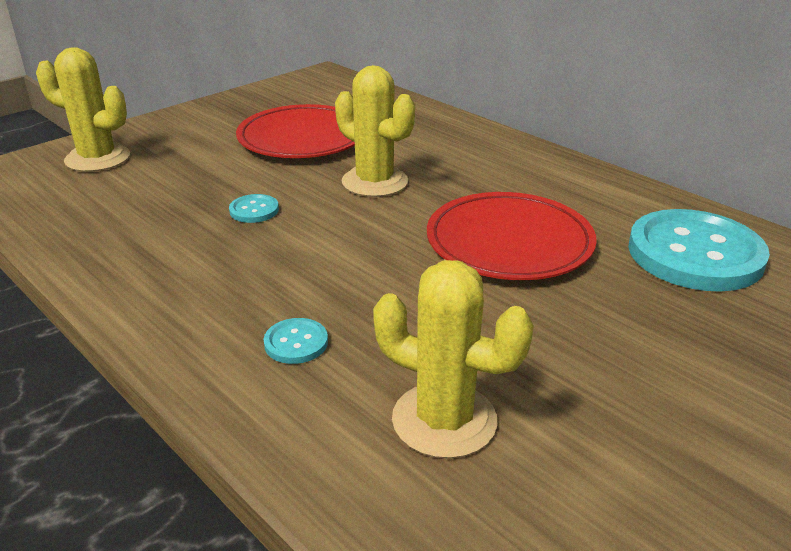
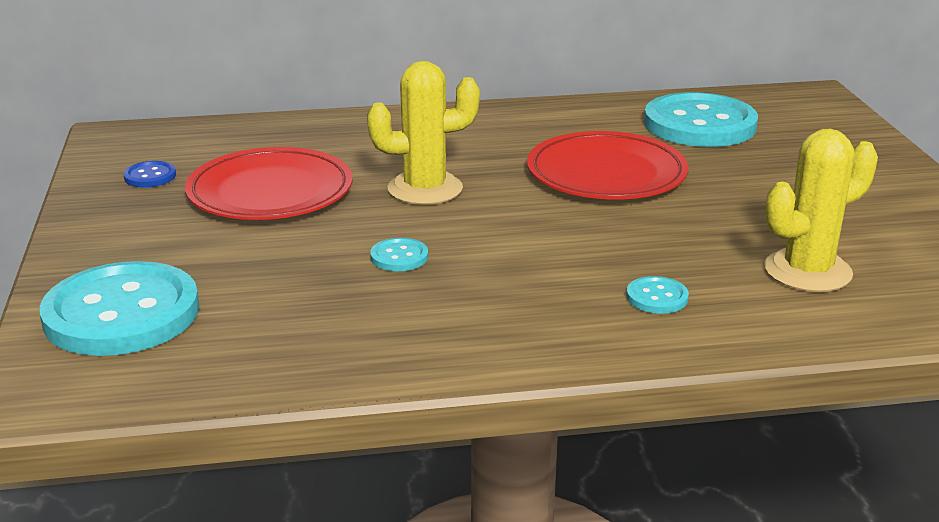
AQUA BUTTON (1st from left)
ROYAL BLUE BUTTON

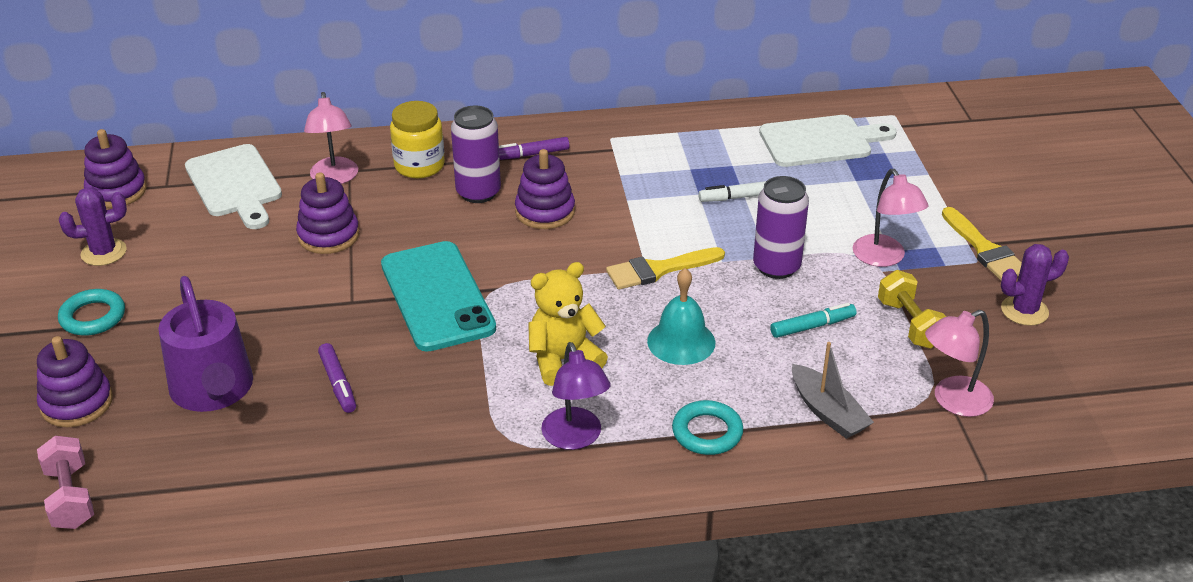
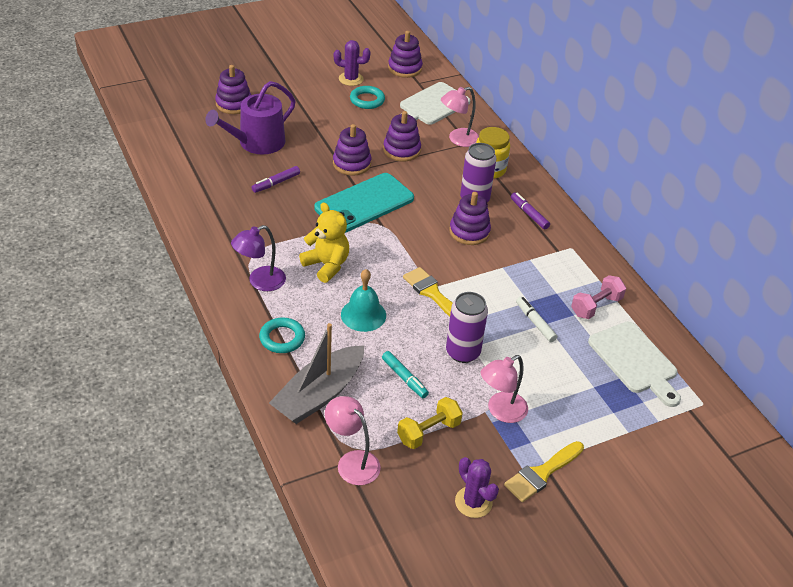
ROSY FREE WEIGHT
AQUA RING (2nd from left)
ROYAL PURPLE PRICKLY PLANT (1st from left)
GRAY BOAT
ROYAL PURPLE STACKING TOY (2nd from left)

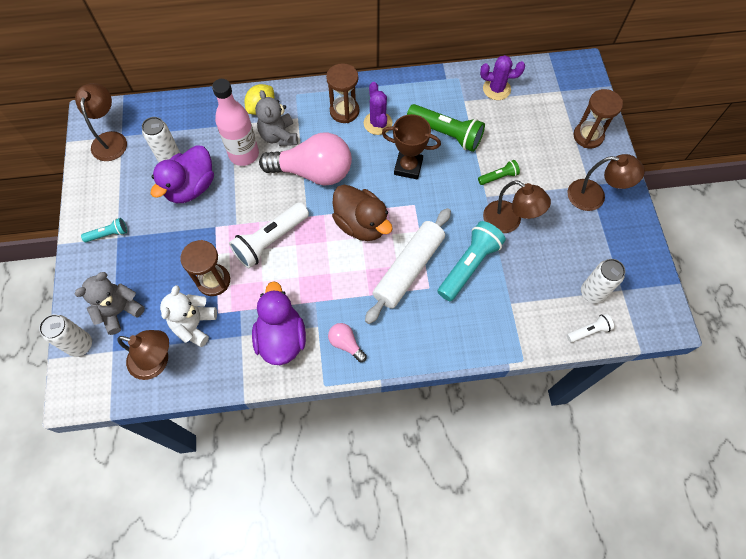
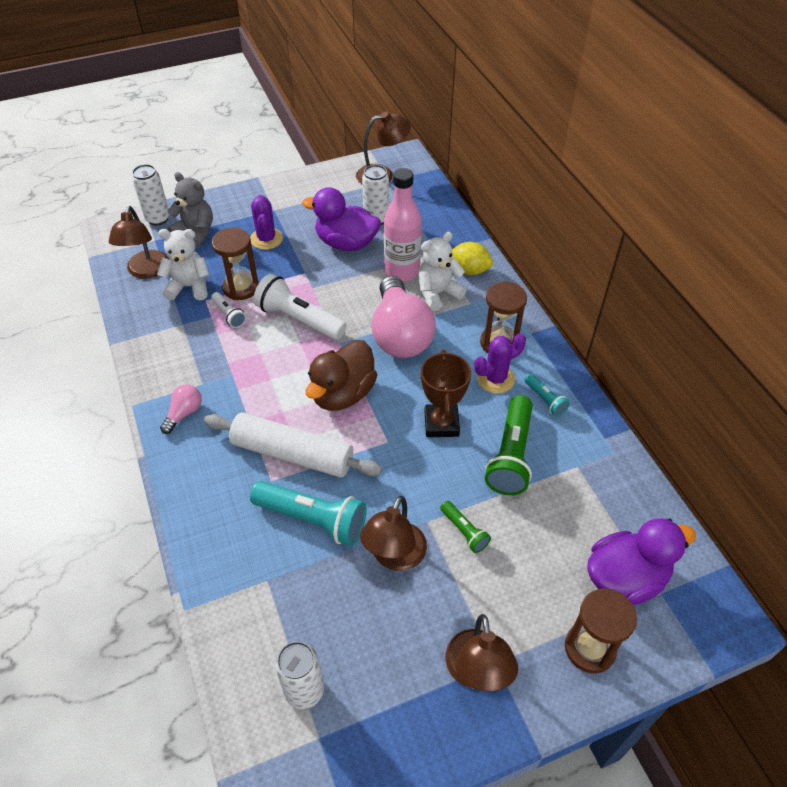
AQUA TORCH (2nd from left)
ROYAL PURPLE TOY DUCK (2nd from left)
WHITE STUFFED BEAR (2nd from left)
ROYAL PURPLE PRICKLY PLANT (1st from left)
WHITE TORCH (1st from left)

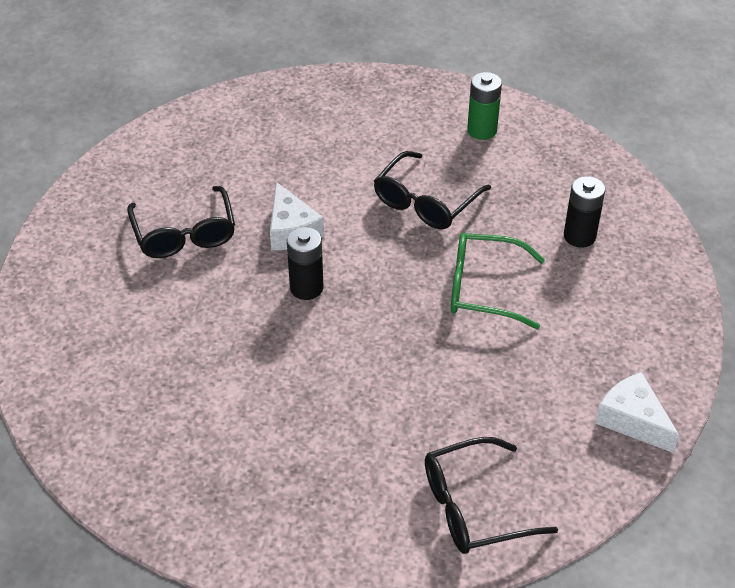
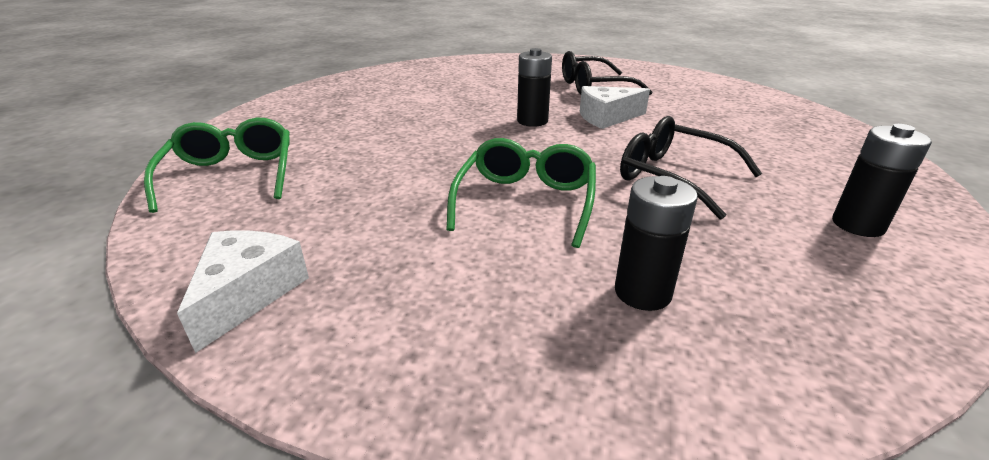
EMERALD GLASSES (1st from left)
JET-BLACK BATTERY (3rd from left)
WHITE CHEESE WEDGE (1st from left)

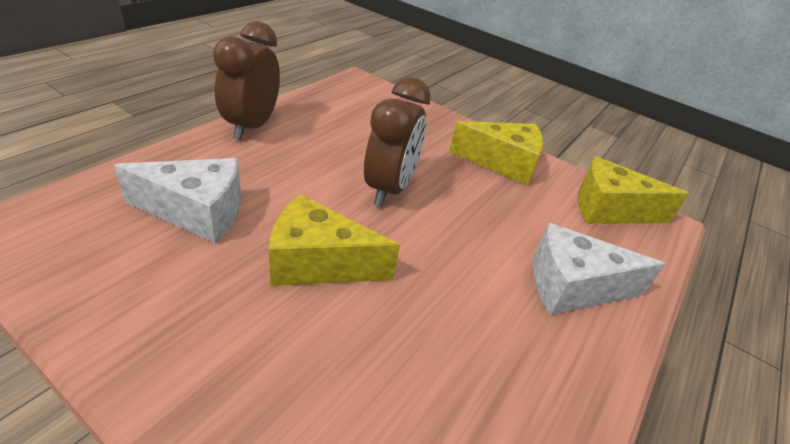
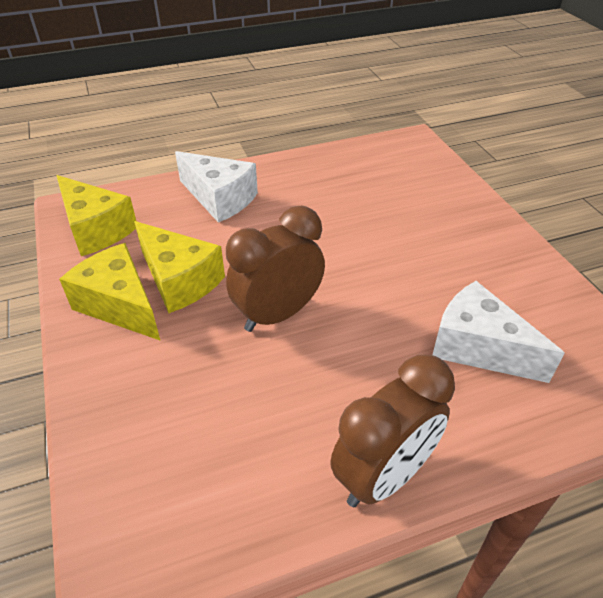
BRIGHT YELLOW CHEESE WEDGE (3rd from left)

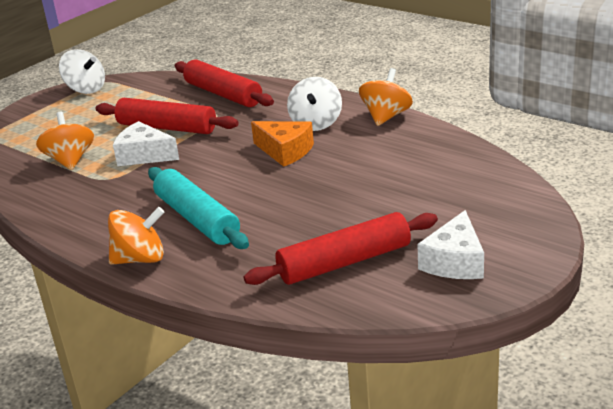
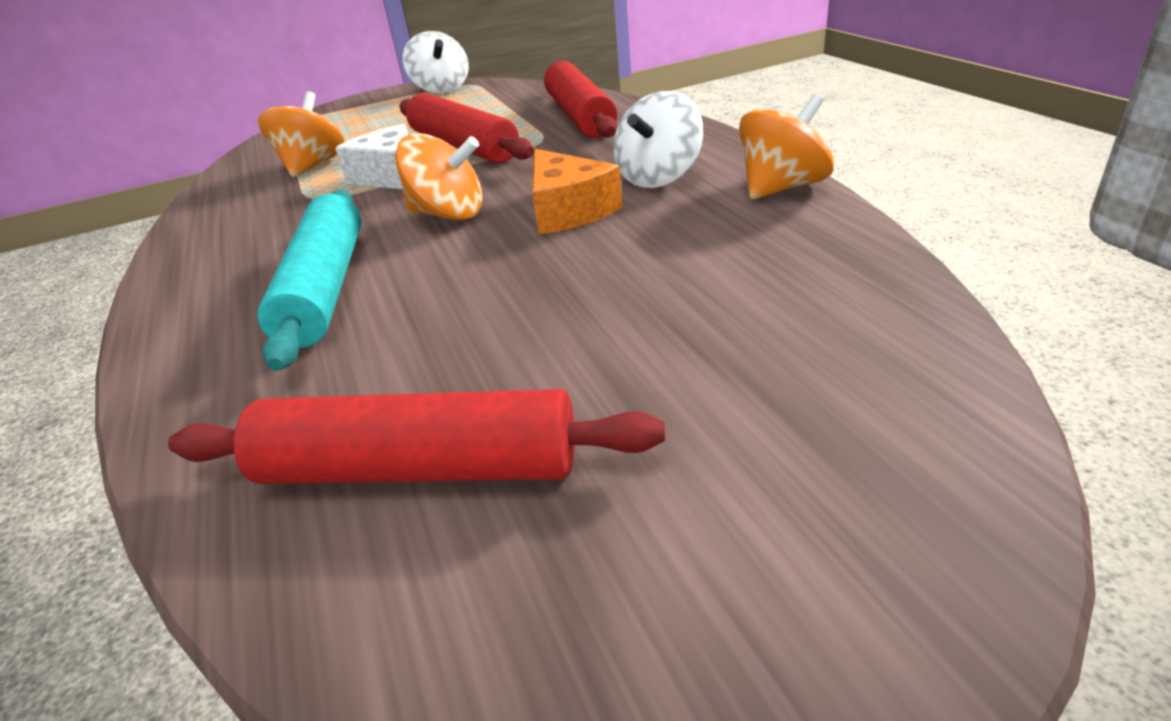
ORANGE-COLOURED TOY TOP (2nd from left)
WHITE CHEESE WEDGE (2nd from left in the first image)

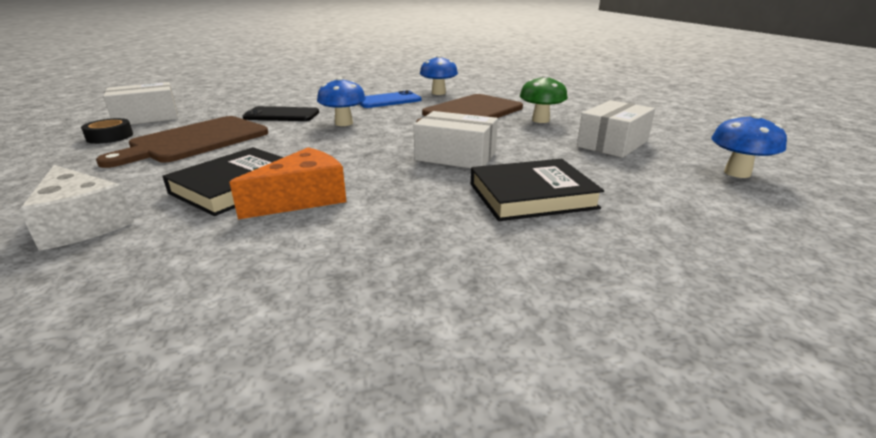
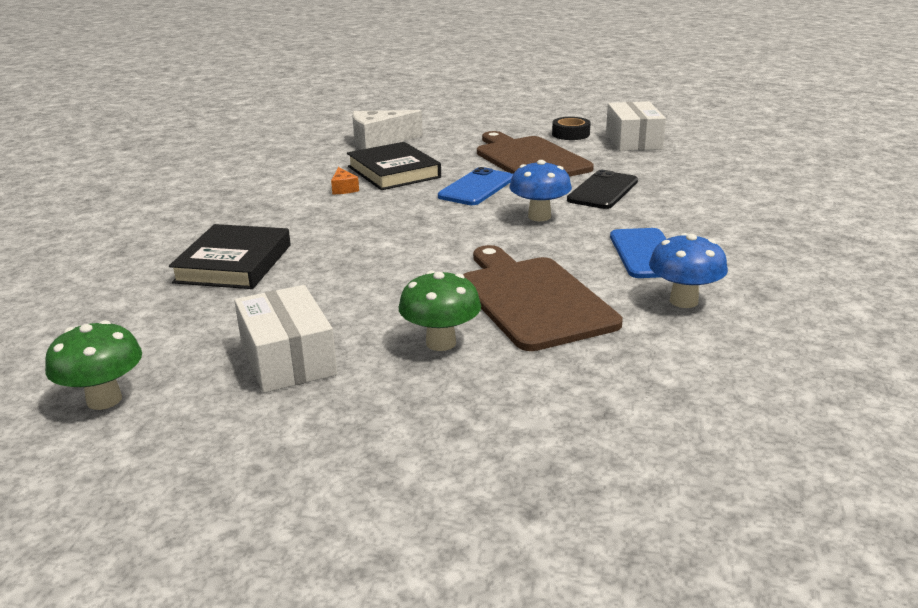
ORANGE-COLOURED CHEESE WEDGE
WHITE BOX (2nd from left in the first image)
EMERALD FUNGUS (1st from left)
ROYAL BLUE PHONE (1st from left)

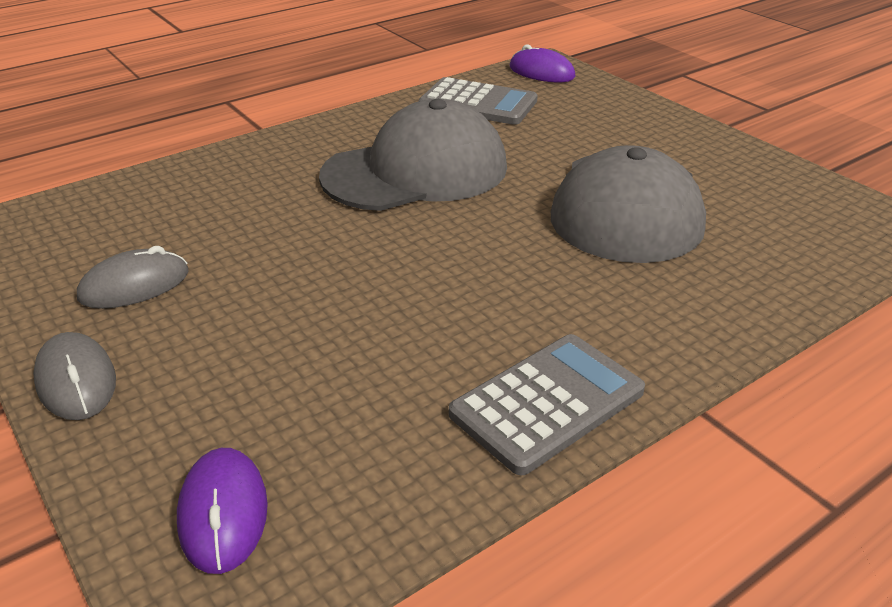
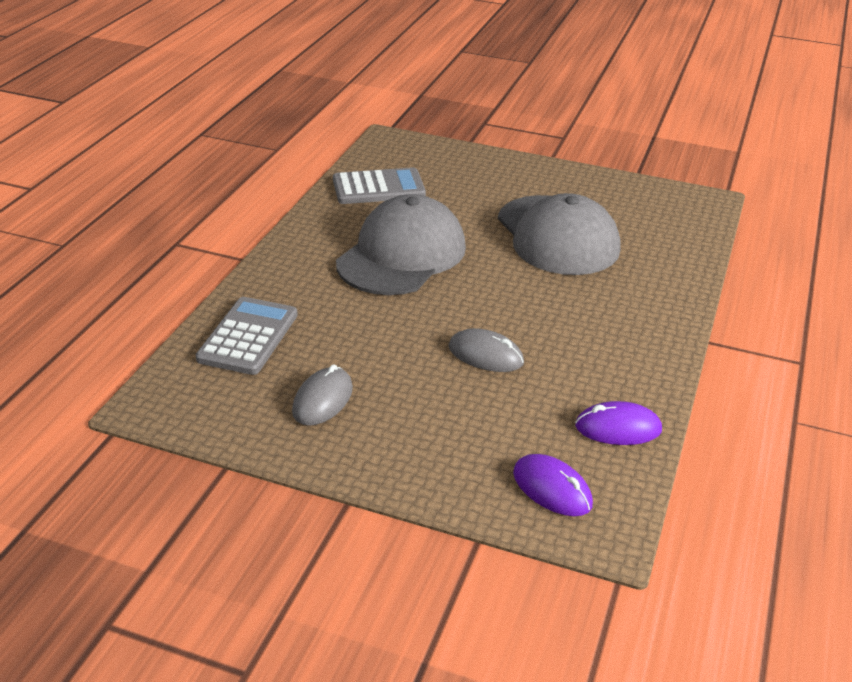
GRAY MOUSE (2nd from left)
GRAY CALCULATOR (1st from left)
ROYAL PURPLE MOUSE (2nd from left)

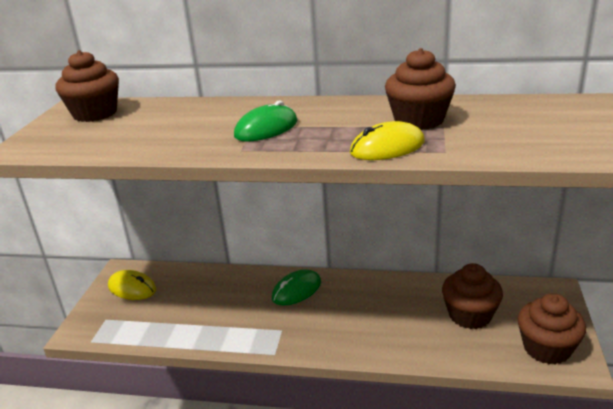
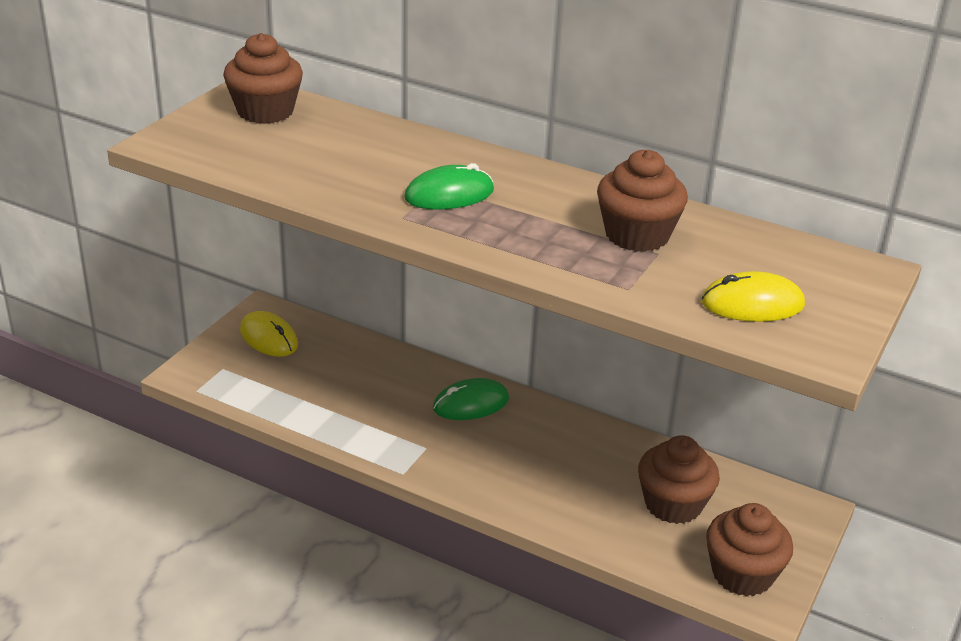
BRIGHT YELLOW MOUSE (2nd from left)

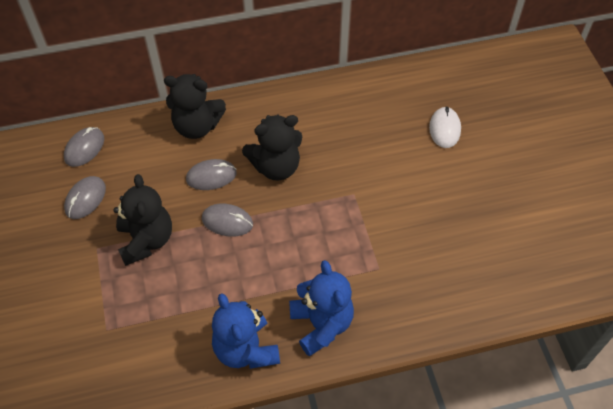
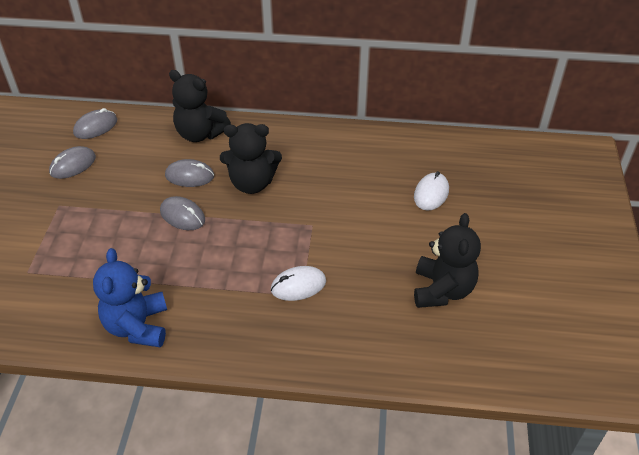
JET-BLACK STUFFED BEAR (3rd from left)
ROYAL BLUE STUFFED BEAR (2nd from left in the first image)
WHITE MOUSE (1st from left)

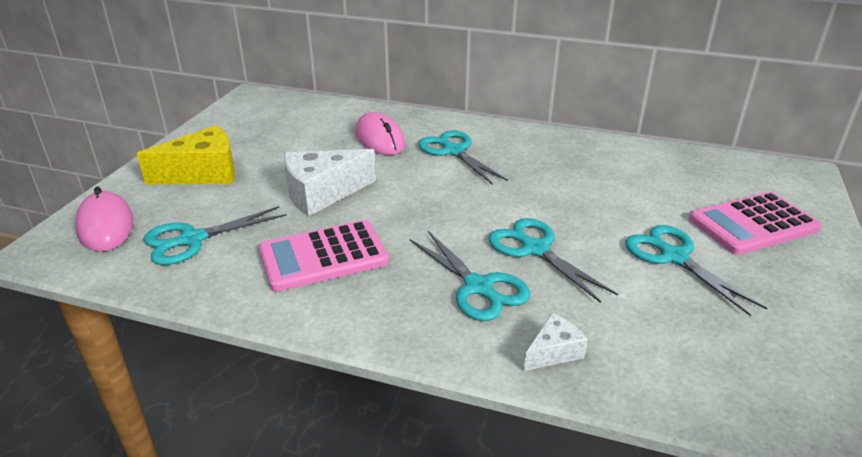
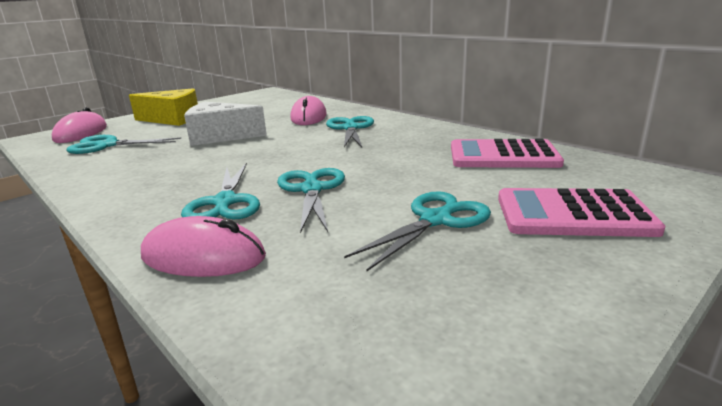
ROSY CALCULATOR (1st from left)
ROSY MOUSE (2nd from left)
AQUA SCISSORS (5th from left)

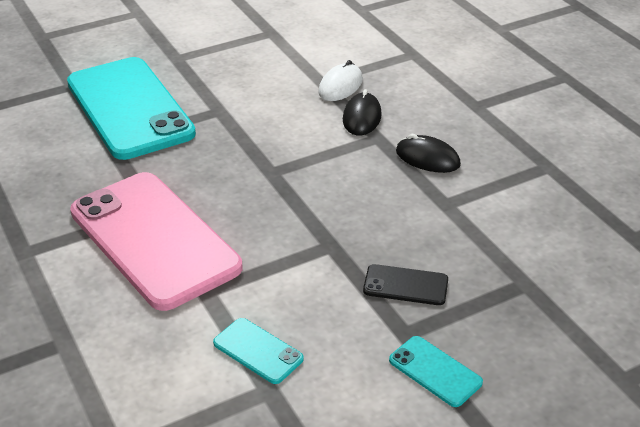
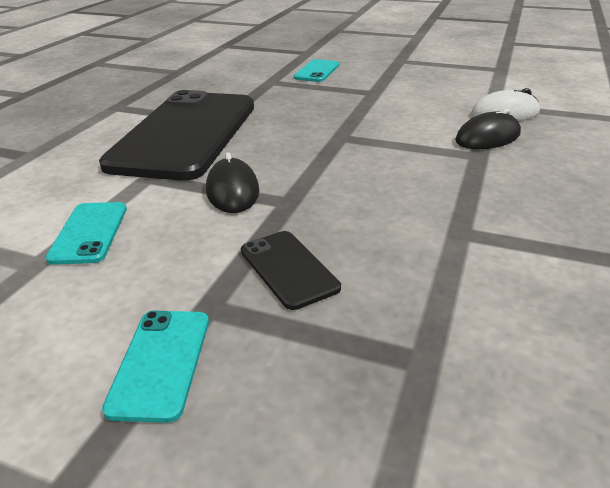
AQUA PHONE (3rd from left)
JET-BLACK PHONE (1st from left)
JET-BLACK MOUSE (1st from left)

